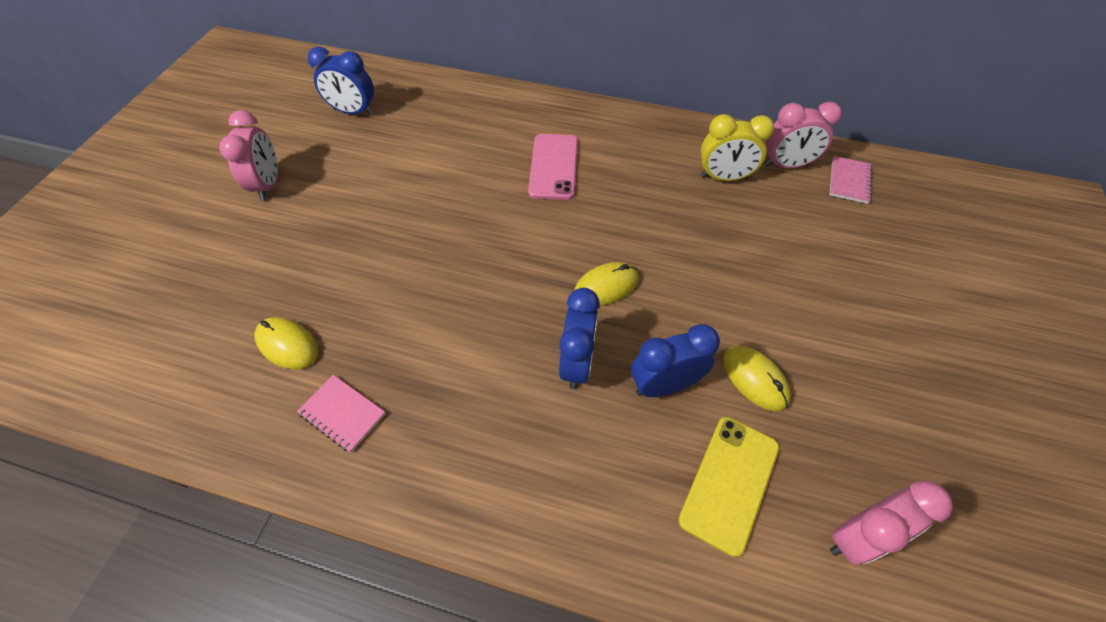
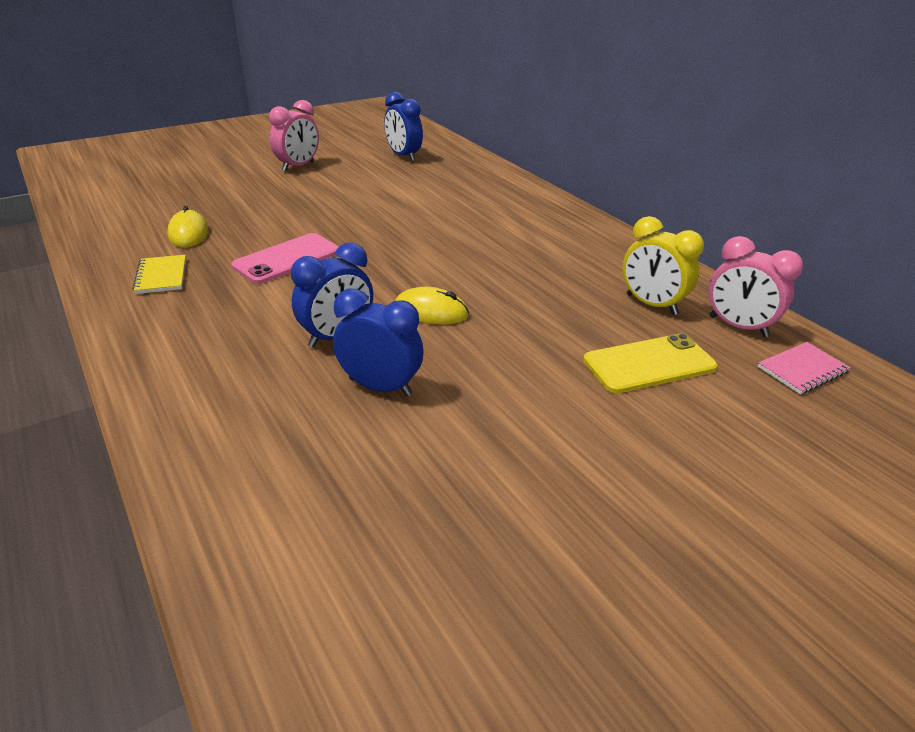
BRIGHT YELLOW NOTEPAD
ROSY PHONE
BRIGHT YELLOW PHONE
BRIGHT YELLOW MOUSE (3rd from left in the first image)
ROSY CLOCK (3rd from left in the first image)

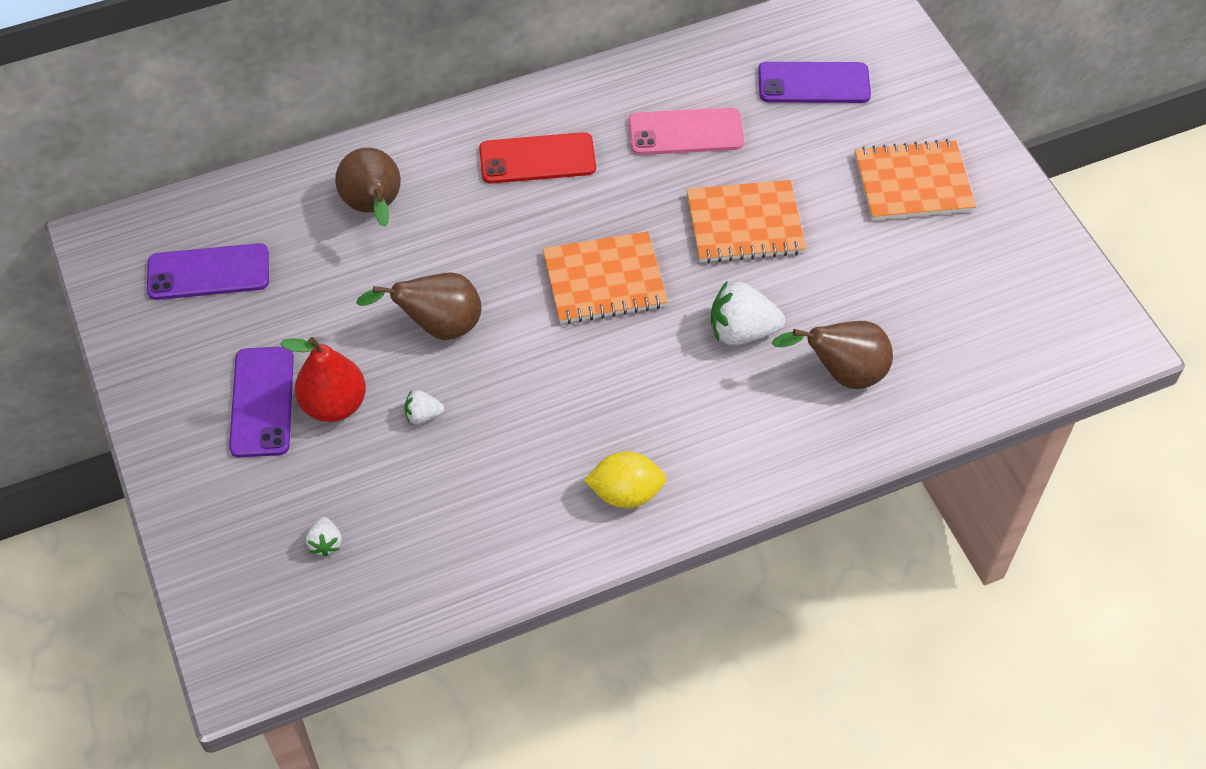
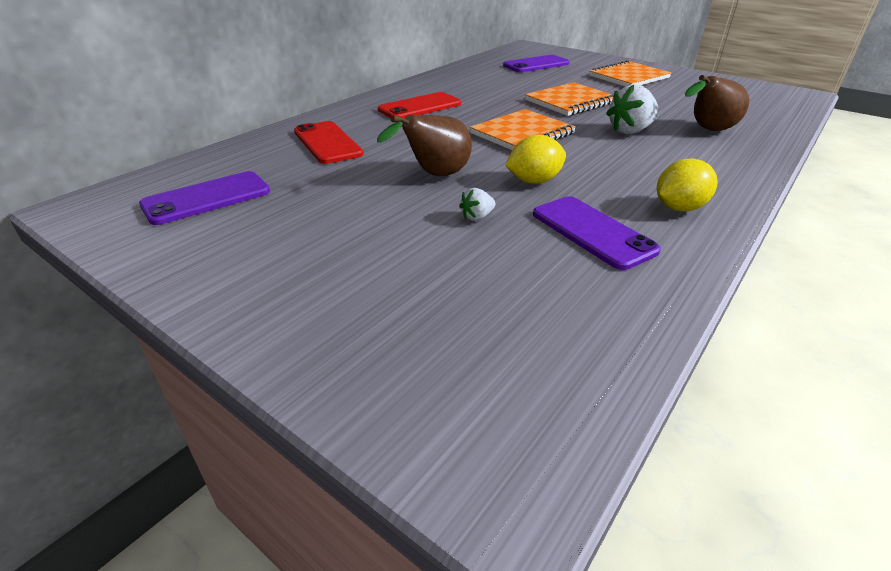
ROYAL PURPLE PHONE (3rd from left)
SCARLET PEAR FRUIT
WHITE STRAWBERRY (1st from left in the first image)
SCARLET PHONE (1st from left)
ROSY PHONE
BRIGHT YELLOW TOY LEMON (1st from left)

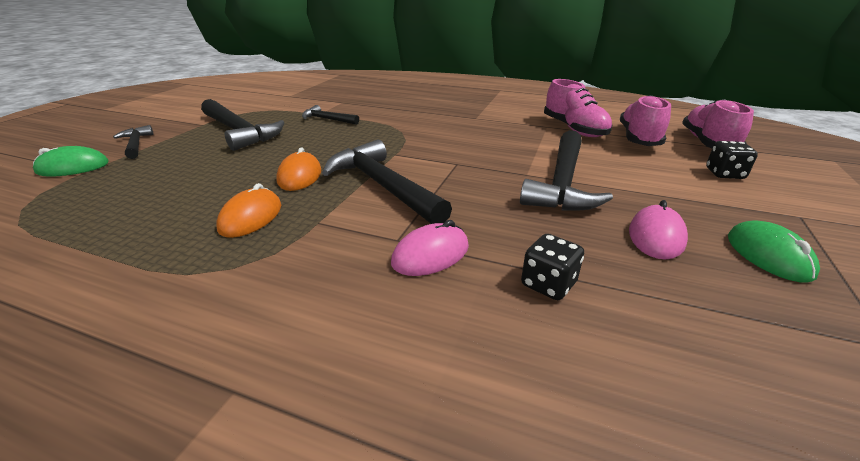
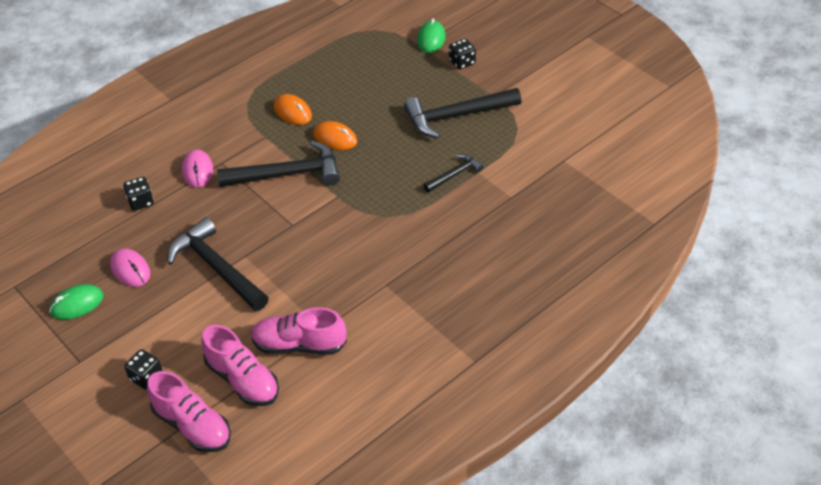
JET-BLACK DICE (3rd from left)
EMERALD MOUSE (1st from left)

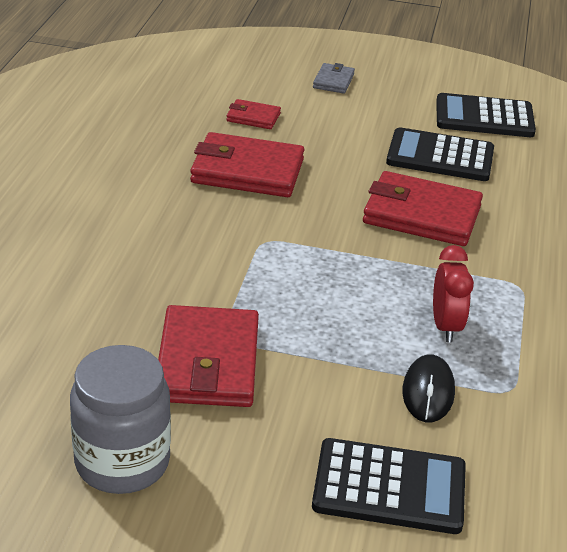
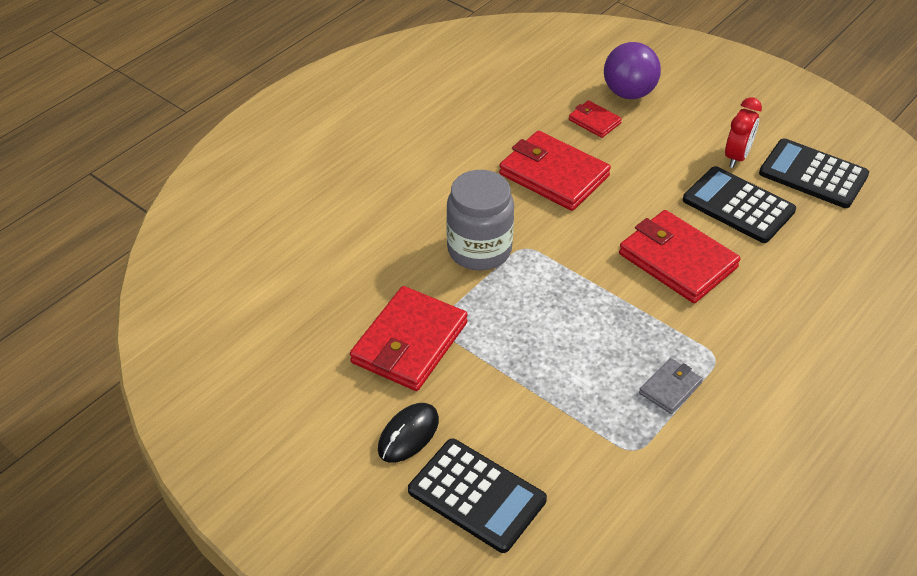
GRAY PRESERVE JAR
GRAY BILLFOLD
JET-BLACK MOUSE
SCARLET CLOCK
ROYAL PURPLE PLAY BALL

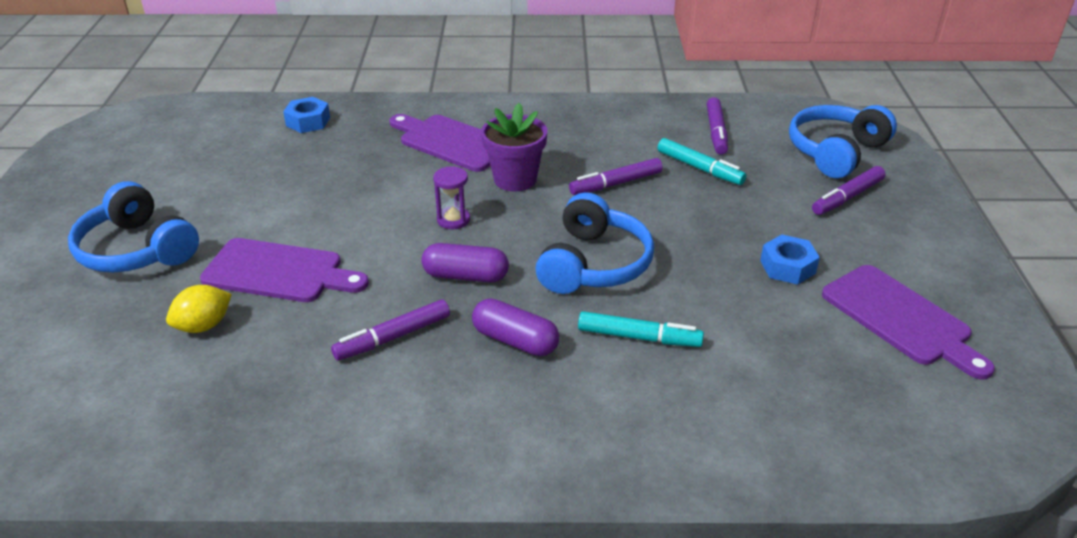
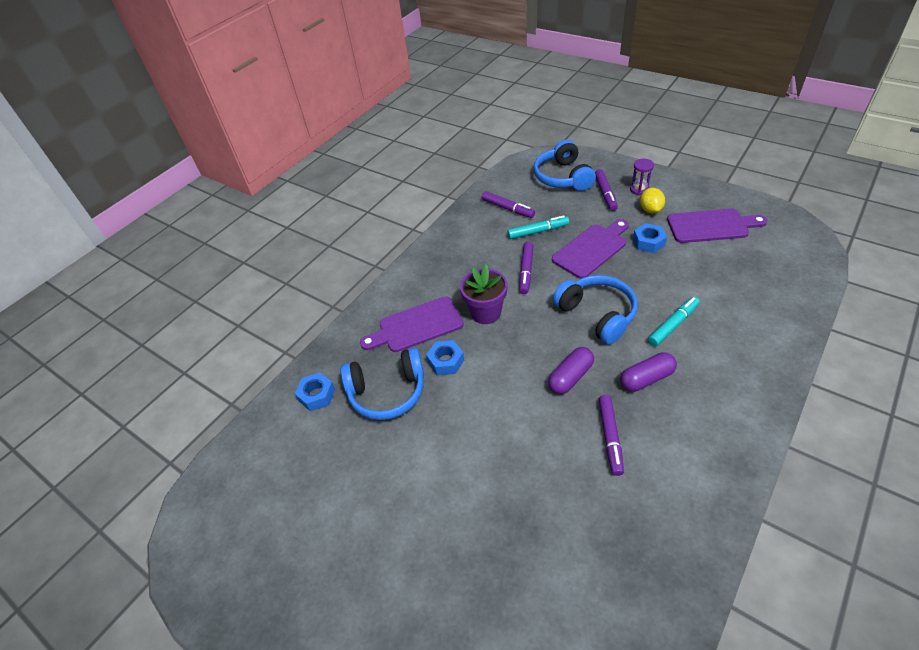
ROYAL BLUE HEADPHONES (1st from left)
BRIGHT YELLOW TOY LEMON
ROYAL PURPLE CUTTING BOARD (2nd from left)
ROYAL PURPLE SAND TIMER
ROYAL BLUE NUT (2nd from left)

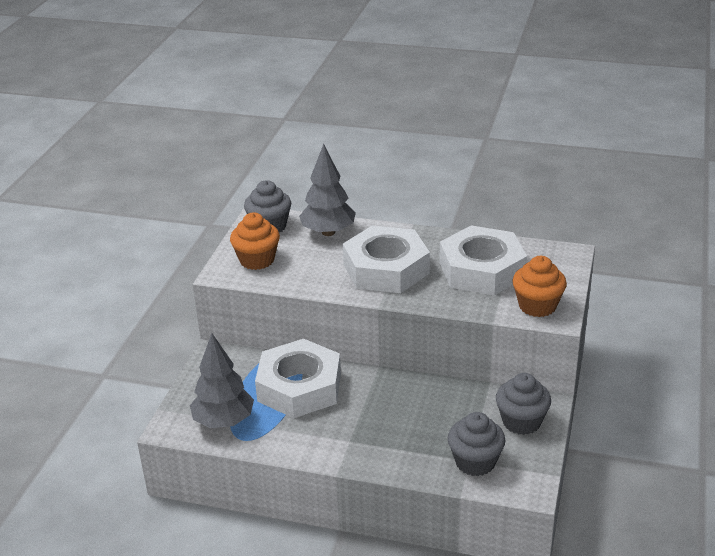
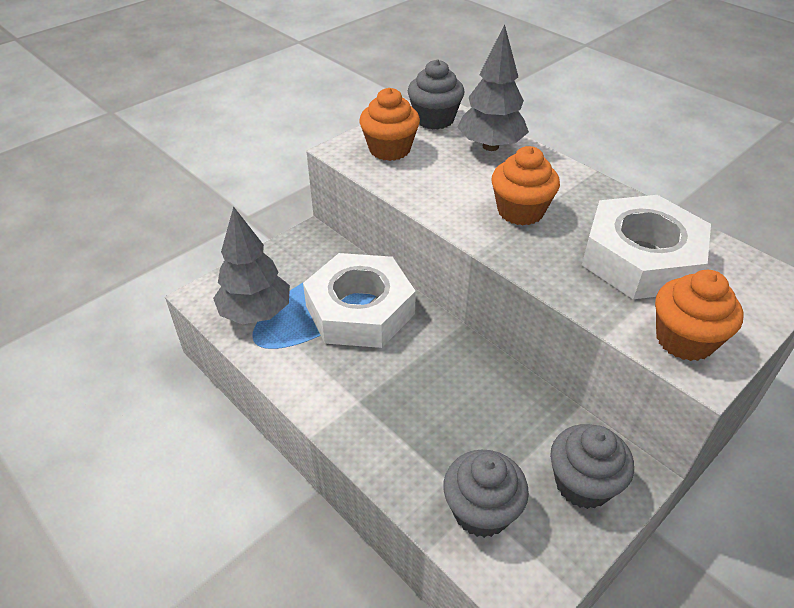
ORANGE-COLOURED MUFFIN (2nd from left)

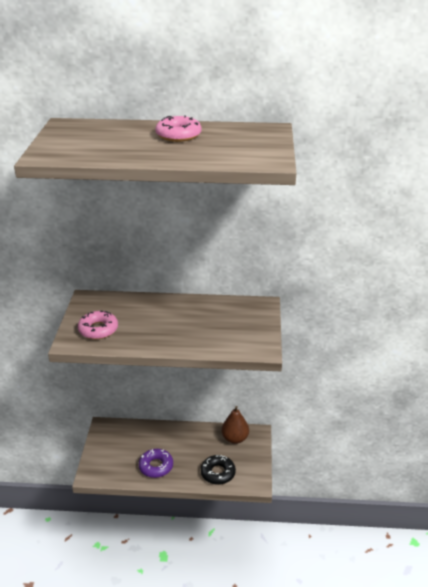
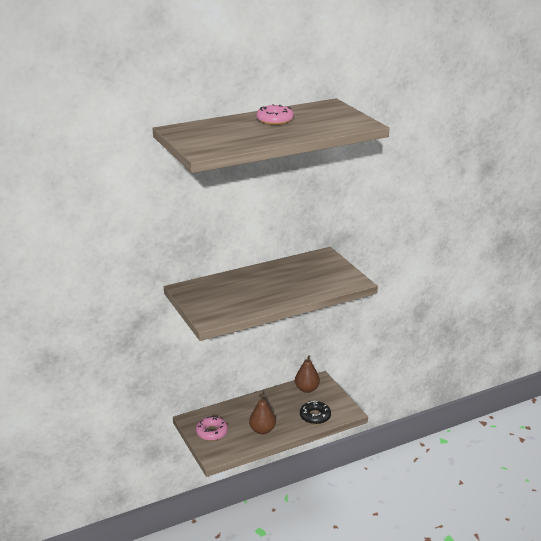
ROSY DONUT (1st from left)
RUSSET PEAR FRUIT (1st from left)

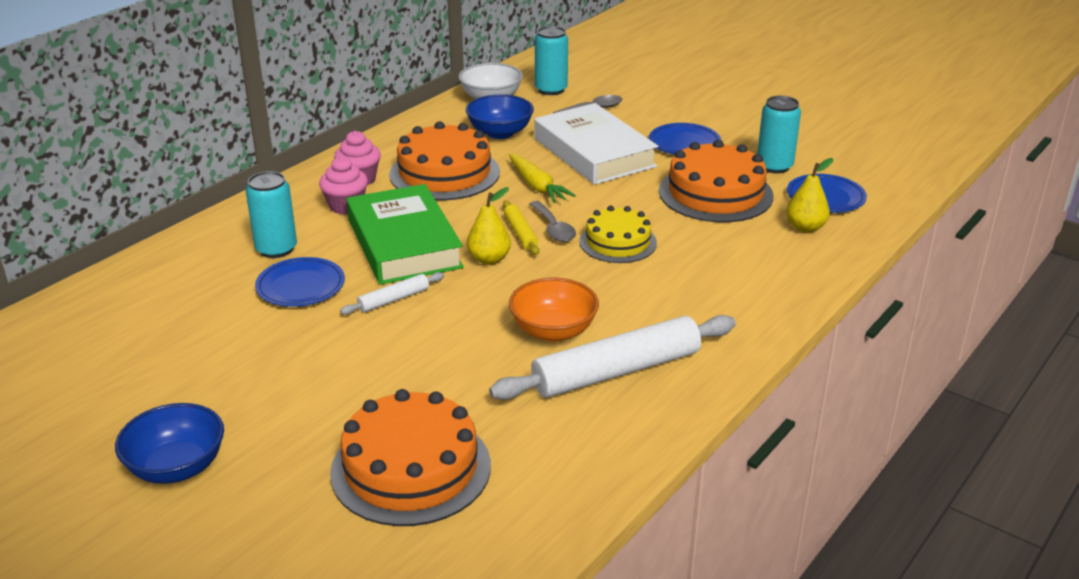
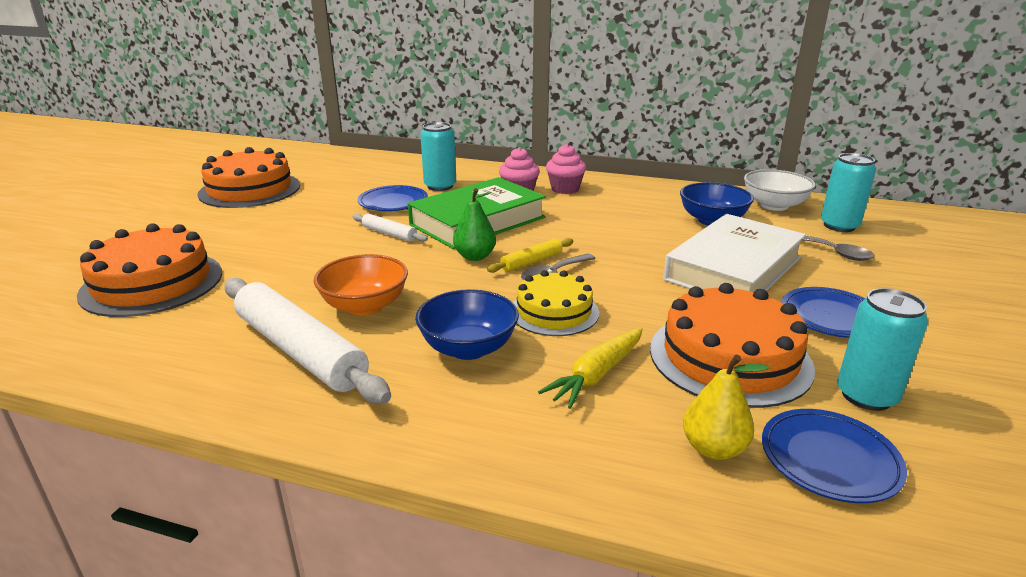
ROYAL BLUE SERVING BOWL (1st from left)
ORANGE-COLOURED LAYER CAKE (2nd from left)
EMERALD PEAR FRUIT
BRIGHT YELLOW ROOT VEGETABLE

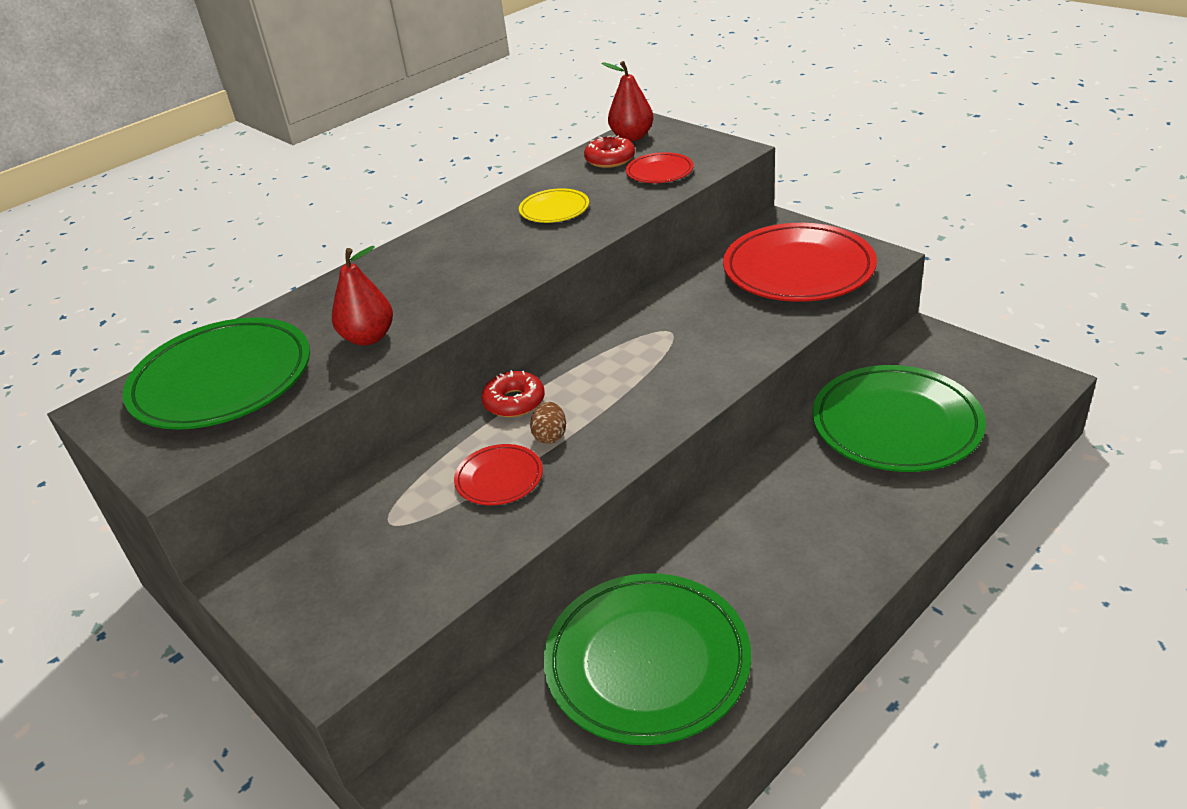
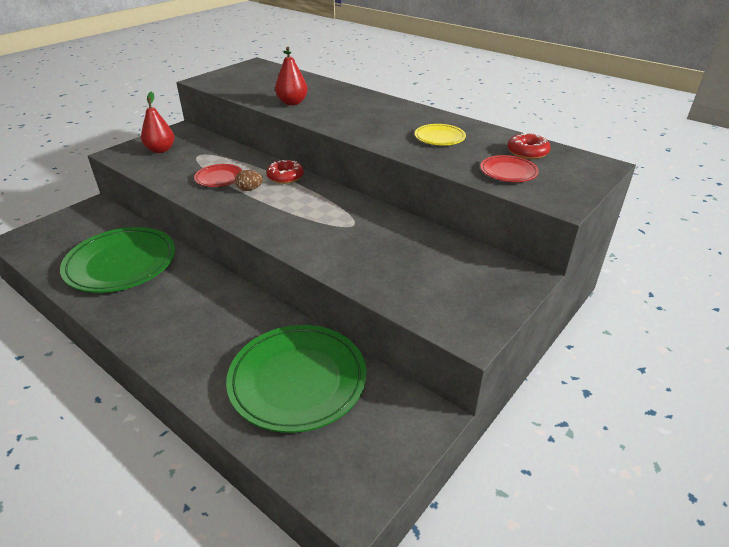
EMERALD DINNER PLATE (1st from left in the first image)
SCARLET PEAR FRUIT (1st from left)
SCARLET DINNER PLATE (3rd from left in the first image)

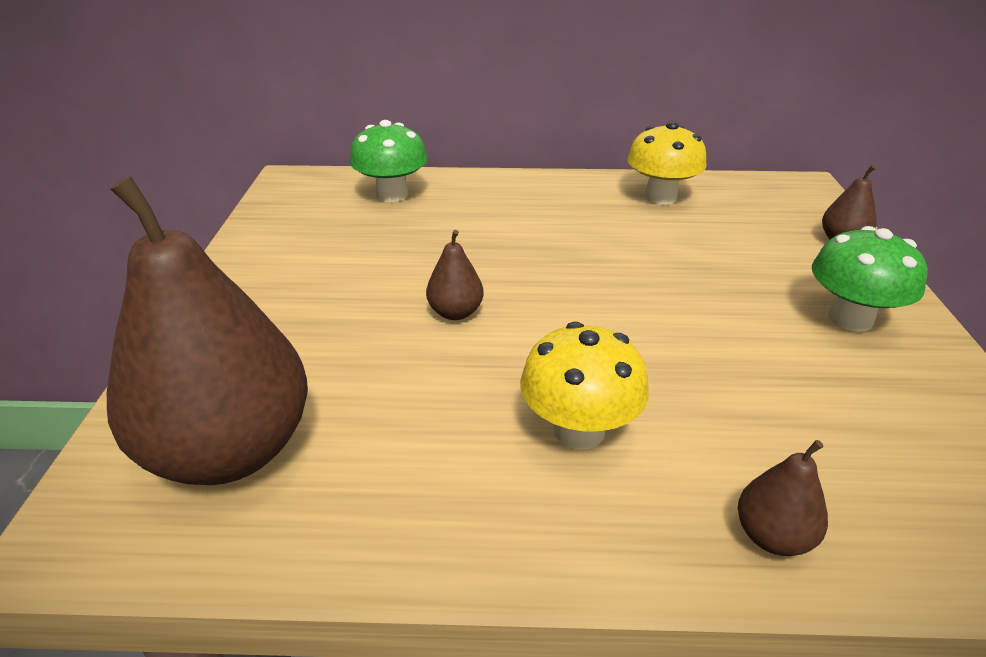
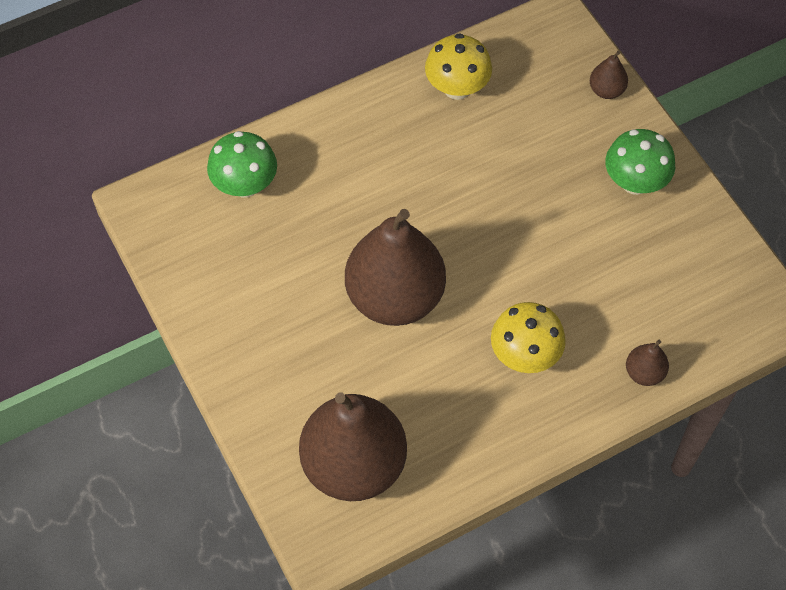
RUSSET PEAR FRUIT (2nd from left)

